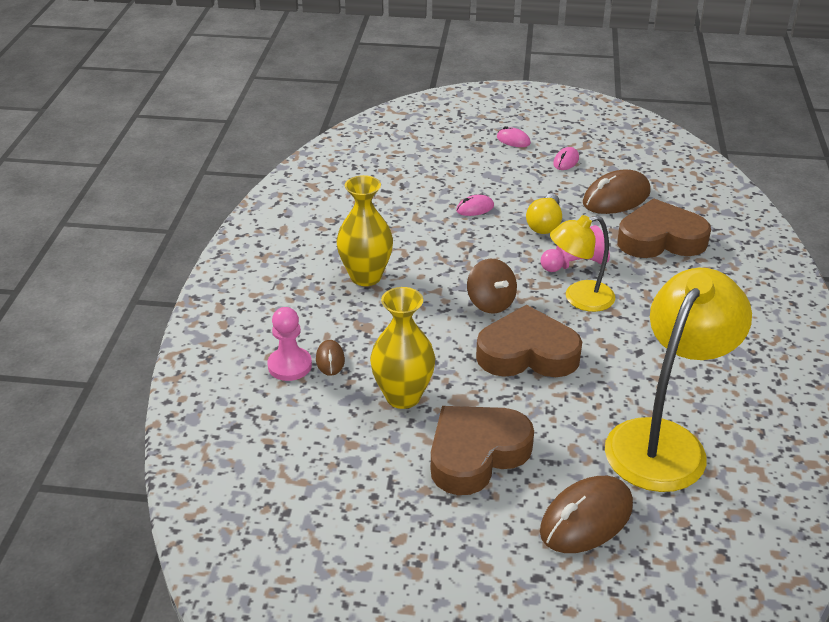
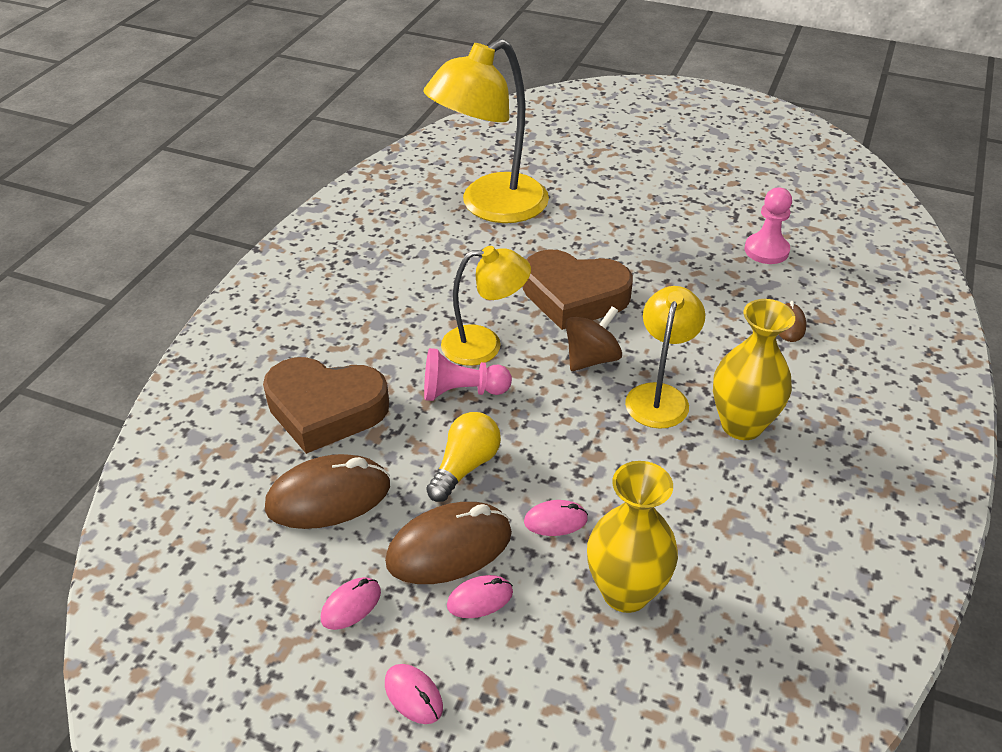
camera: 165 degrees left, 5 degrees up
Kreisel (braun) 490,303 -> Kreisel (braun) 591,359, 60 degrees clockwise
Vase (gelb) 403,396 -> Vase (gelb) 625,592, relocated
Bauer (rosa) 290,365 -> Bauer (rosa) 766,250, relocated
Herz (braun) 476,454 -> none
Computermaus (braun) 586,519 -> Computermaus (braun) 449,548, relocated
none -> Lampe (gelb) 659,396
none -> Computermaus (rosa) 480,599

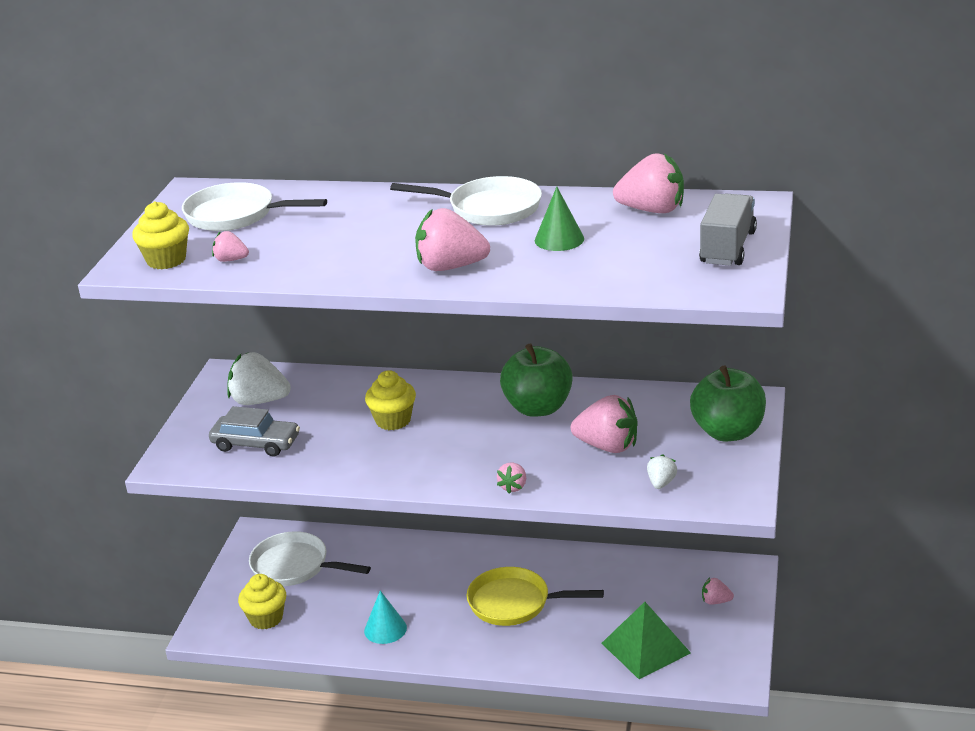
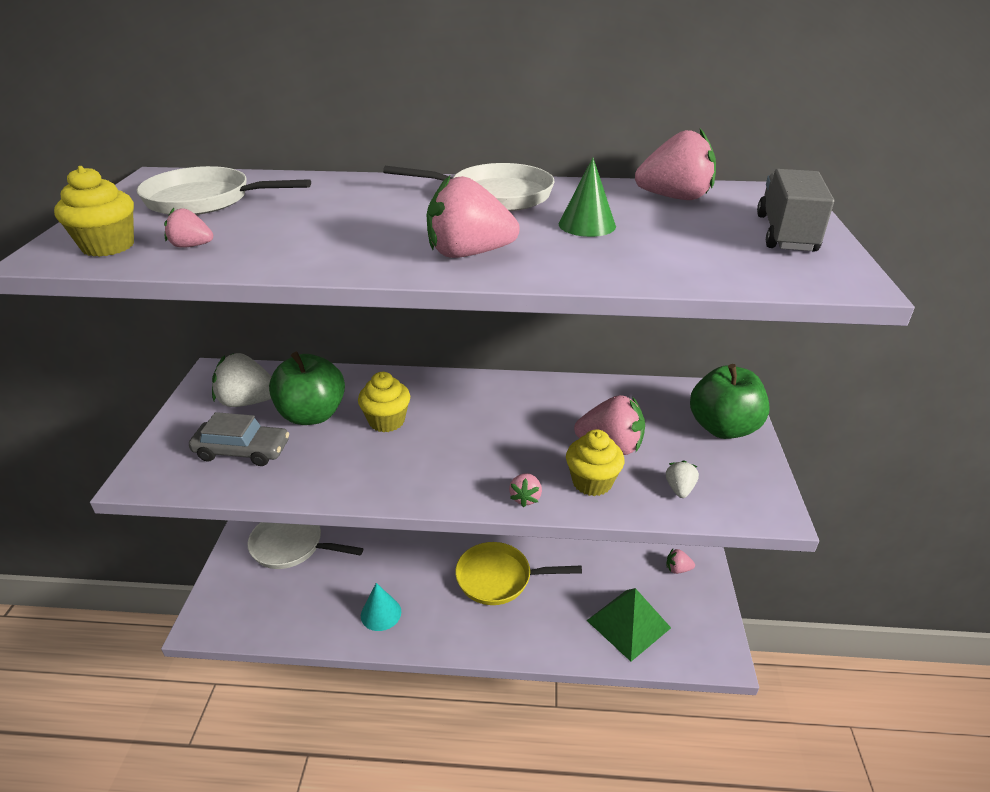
camera: 10 degrees left, 5 degrees up
Apfel (grün) 538,408 -> Apfel (grün) 312,415, relocated
Muffin (gelb) 266,618 -> Muffin (gelb) 592,482, relocated

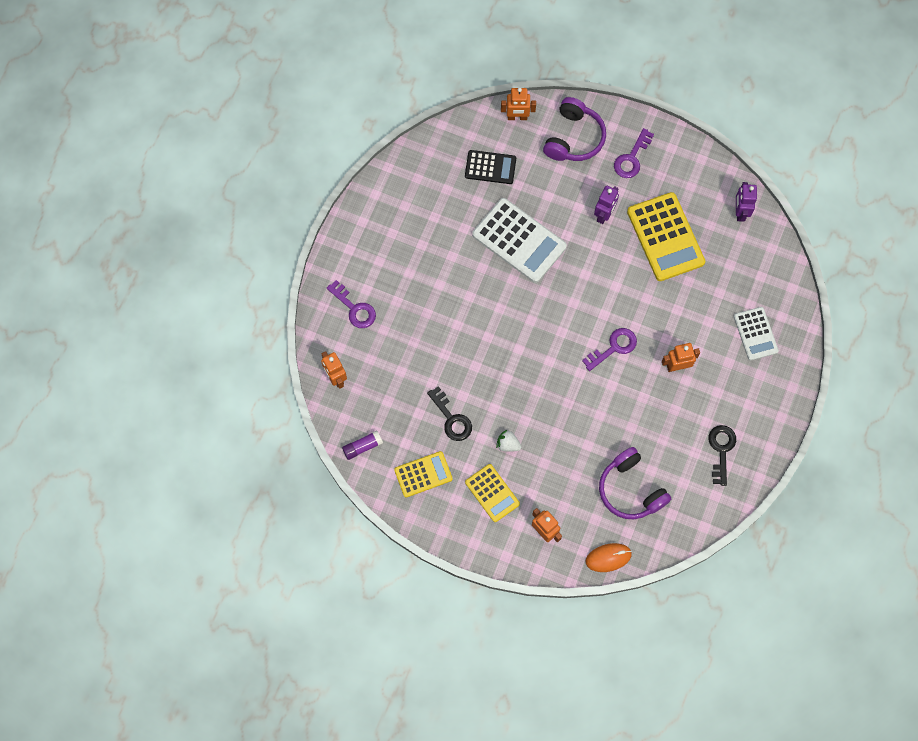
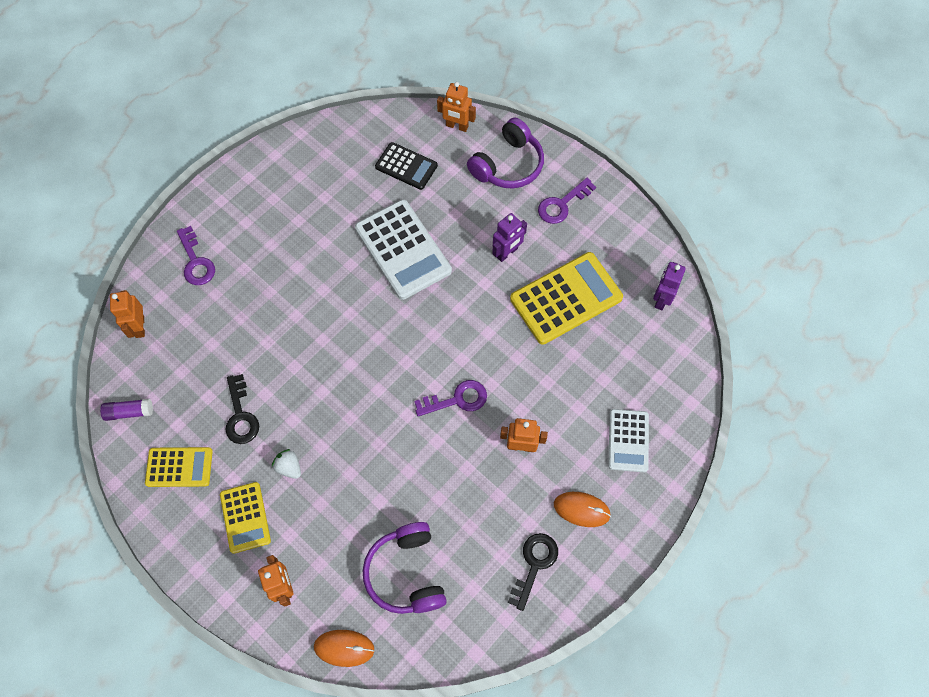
camera: 20 degrees right, 5 degrees down
Taschenrechner (gelb) 665,237 -> Taschenrechner (gelb) 566,298, 120 degrees counterclockwise
none -> Computermaus (orange) 581,509

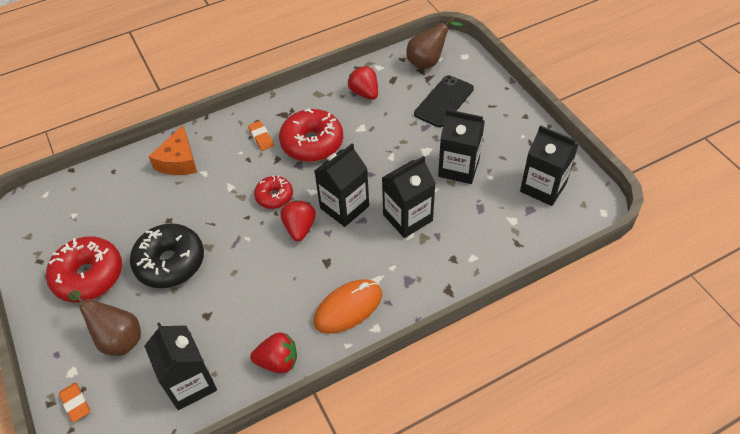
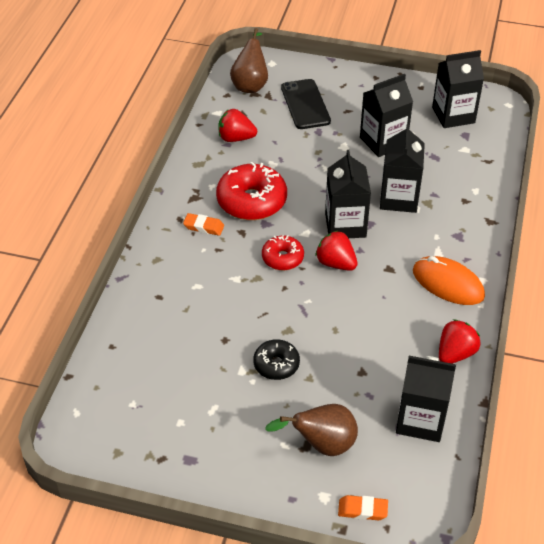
camera: 50 degrees left, 5 degrees down
Käse (orange) 179,161 -> none
Donut (schwarz) 170,262 -> Donut (schwarz) 276,364, x0.57
Donut (rot) 89,276 -> none
Computermaus (orange) 348,308 -> Computermaus (orange) 448,283, 60 degrees counterclockwise

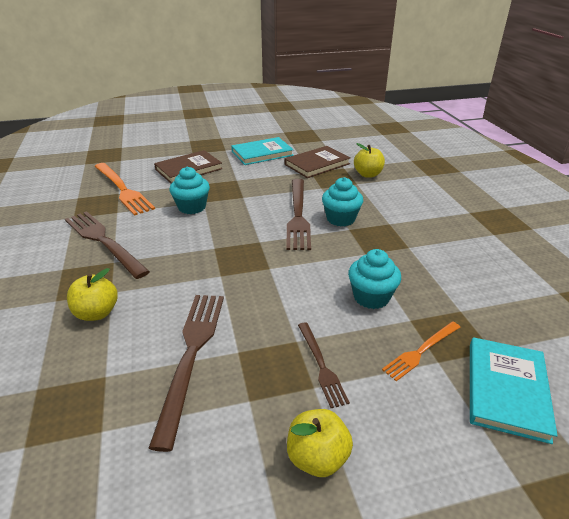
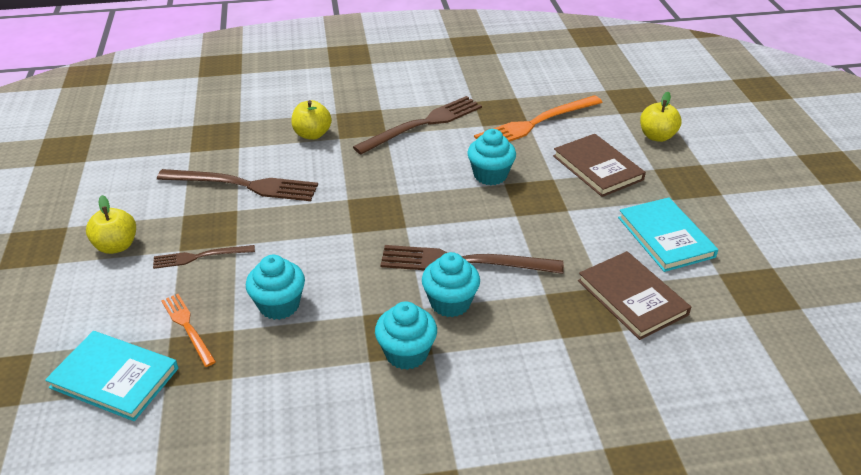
camera: 95 degrees right, 5 degrees up
Apfel (gelb) 368,174 -> Apfel (gelb) 657,136, relocated
none -> Muffin (türkis) 406,353

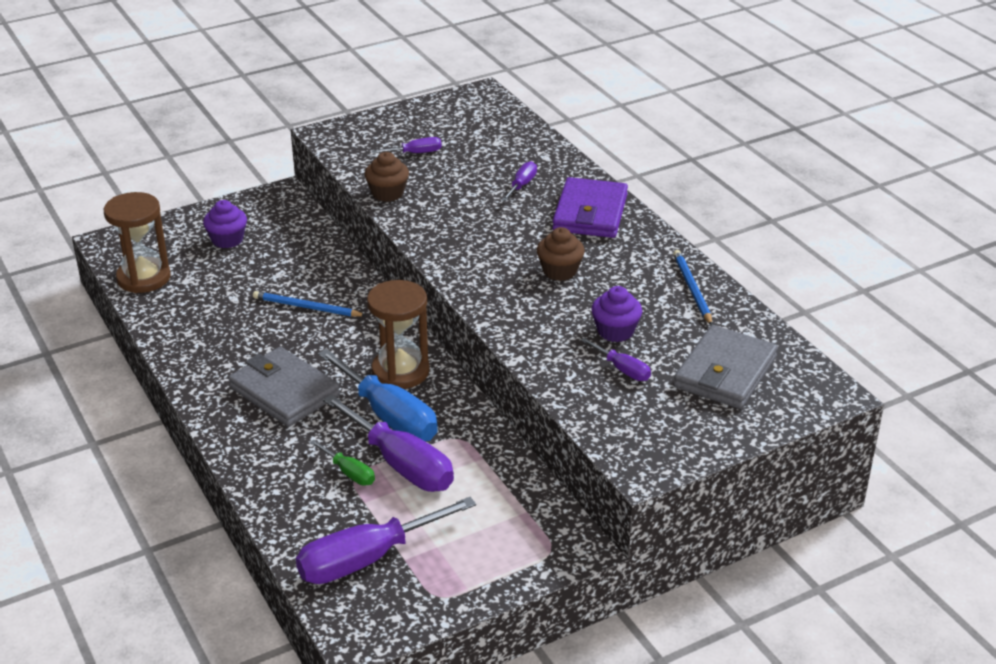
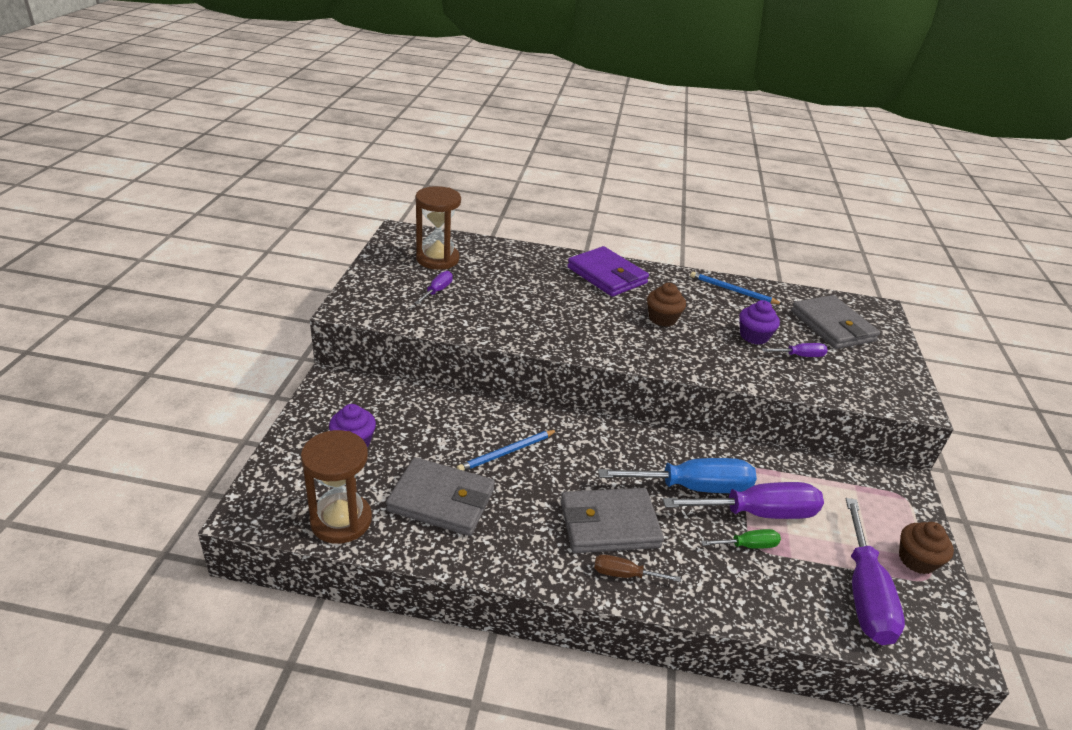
camera: 55 degrees left, 0 degrees up
Muffin (braun) 387,193 -> Muffin (braun) 916,560, relocated
Schraubenzieher (lila) 522,185 -> none
Sanduhr (braun) 400,371 -> Sanduhr (braun) 437,259, relocated
none -> Geldbörse (grau) 441,500
none -> Schraubenzieher (braun) 624,574

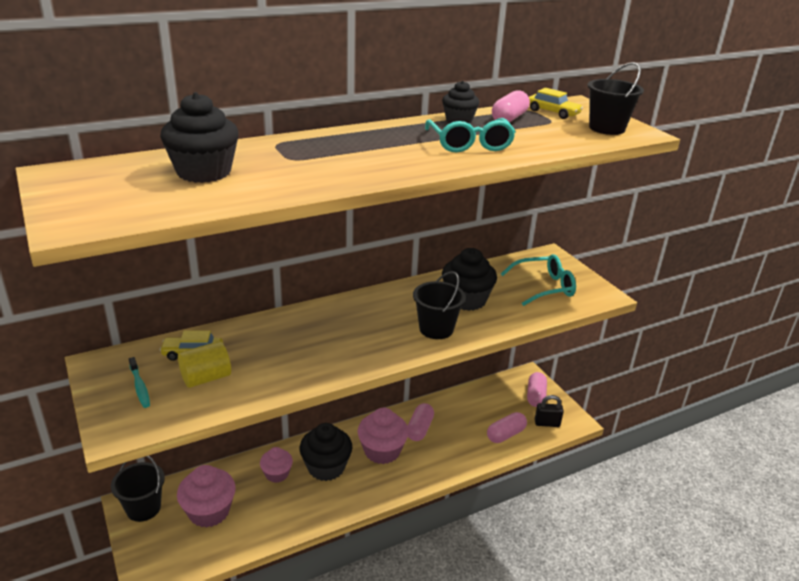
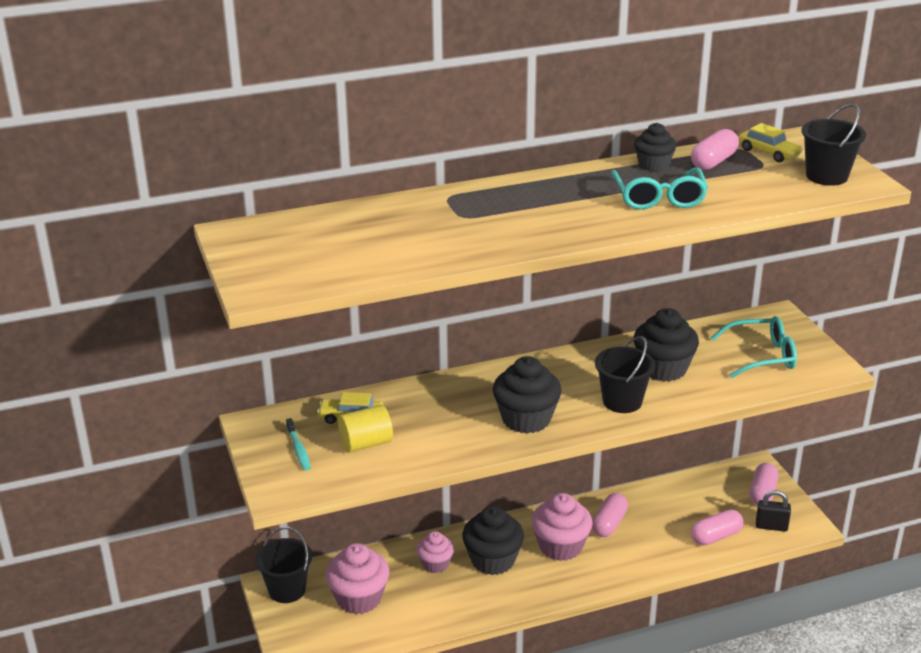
camera: 10 degrees right, 0 degrees up
Muffin (schwarz) 204,172 -> Muffin (schwarz) 526,419, relocated

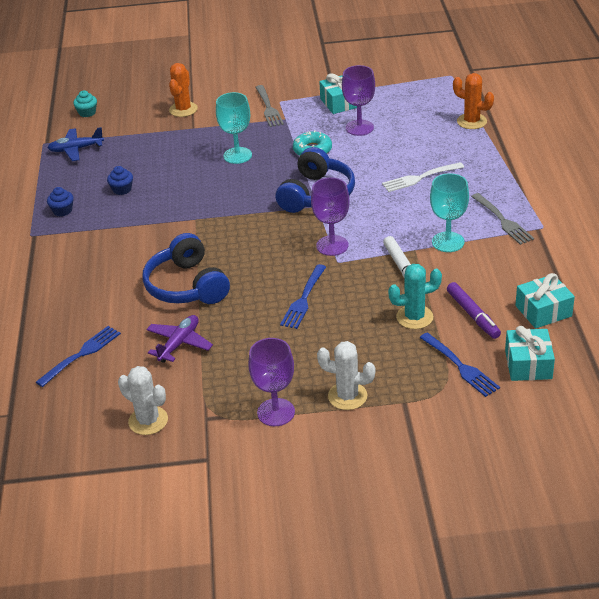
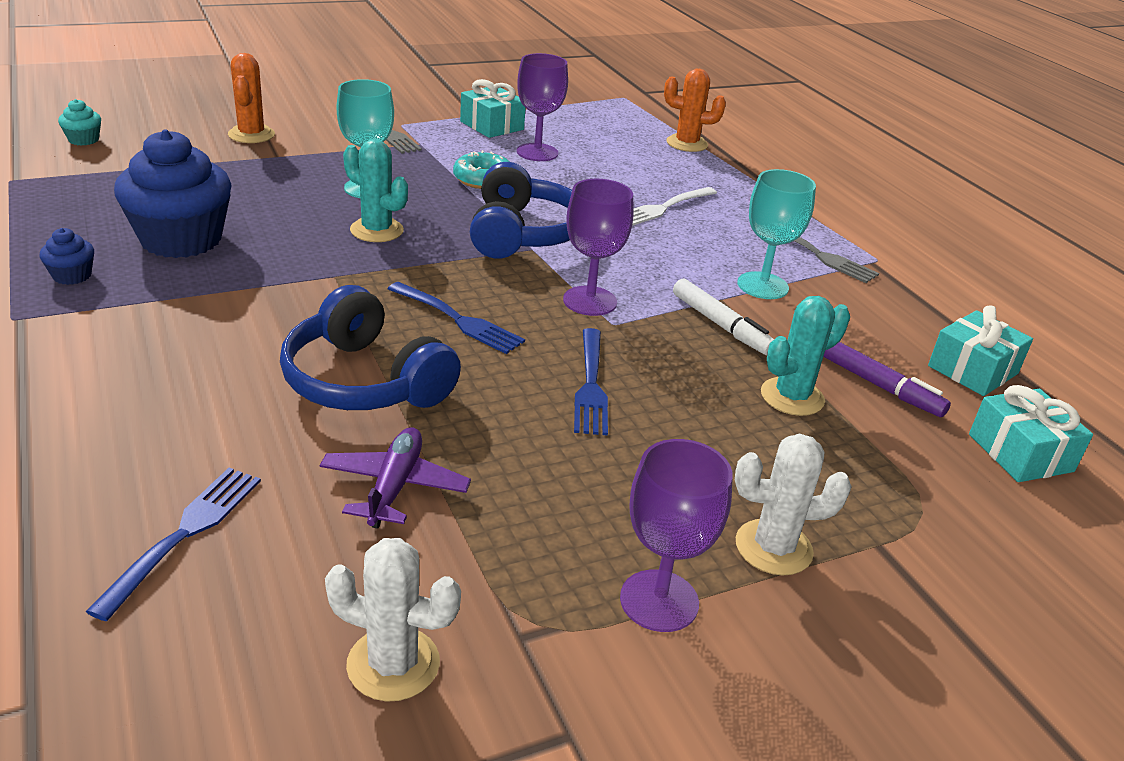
camera: 25 degrees left, 5 degrees down
Flugzeug (blau) 76,149 -> none
Muffin (blau) 122,189 -> Muffin (blau) 181,239, x2.34
Gabel (blau) 460,366 -> Gabel (blau) 458,320, relocated
none -> Kaktus (türkis) 377,230

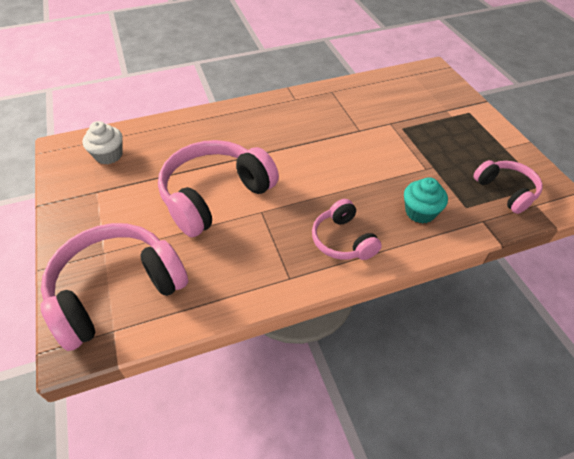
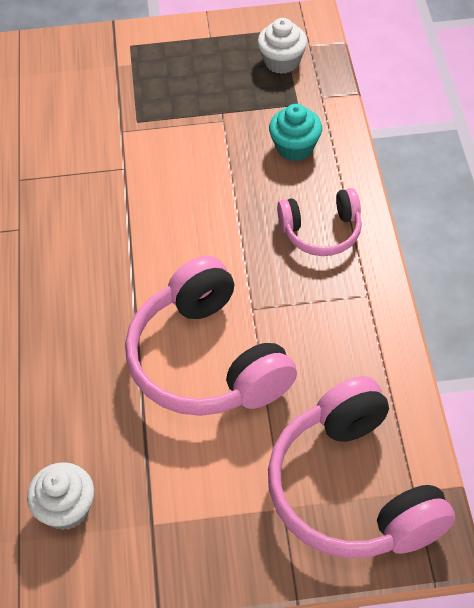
camera: 75 degrees left, 5 degrees up
Kopfhörer (rosa) 506,191 -> Muffin (weiß) 282,62

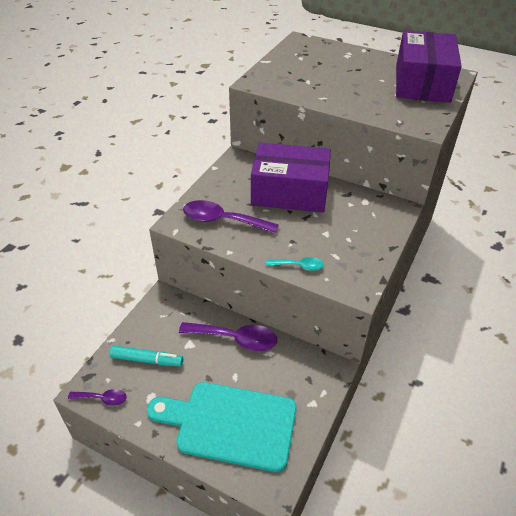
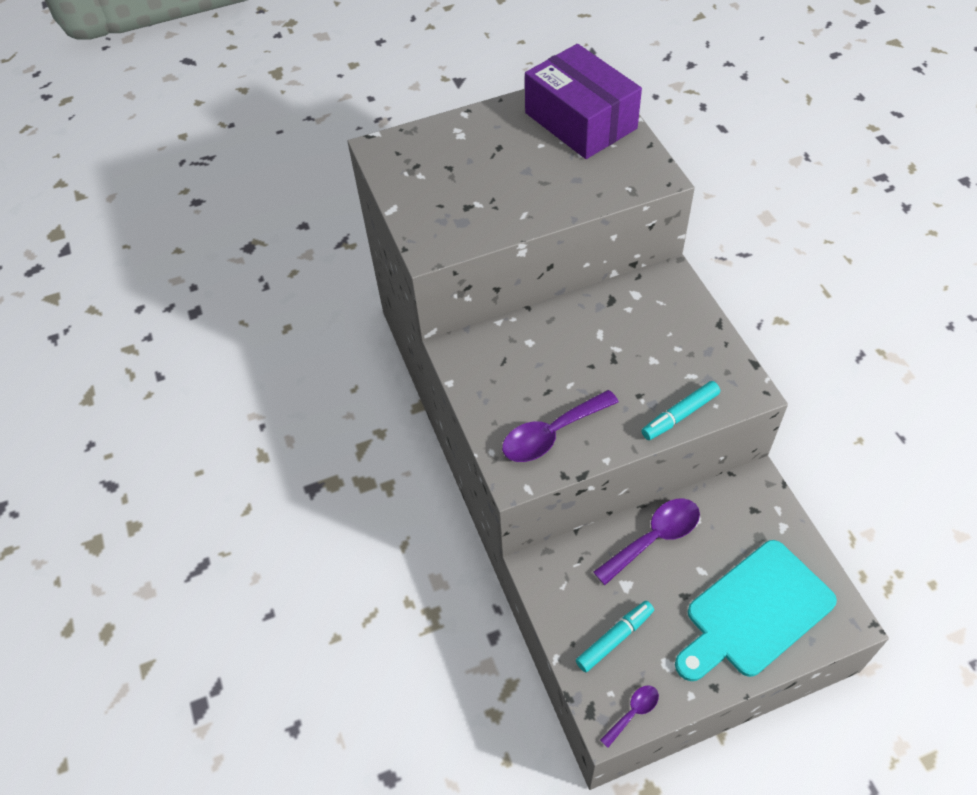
camera: 45 degrees left, 10 degrees up
Schachtel (lila) 290,192 -> none
Löffel (türkis) 299,266 -> Filzstift (türkis) 680,415

